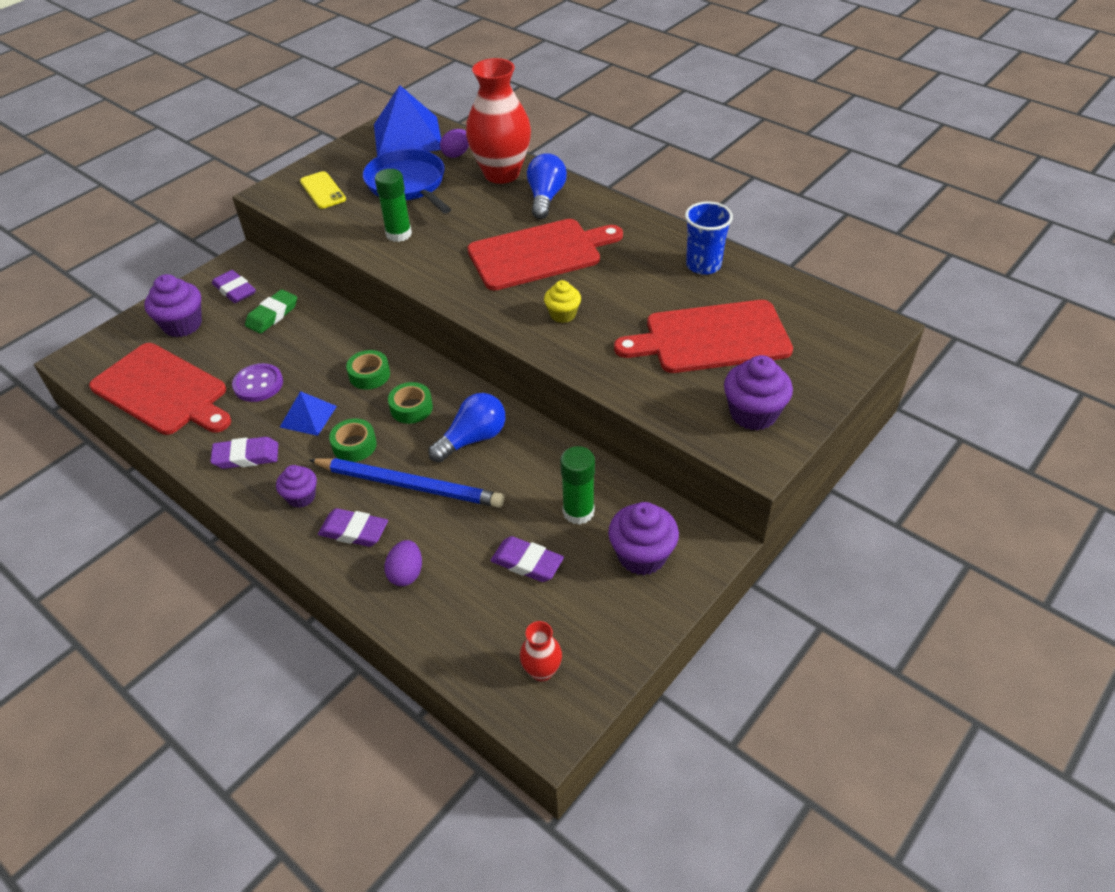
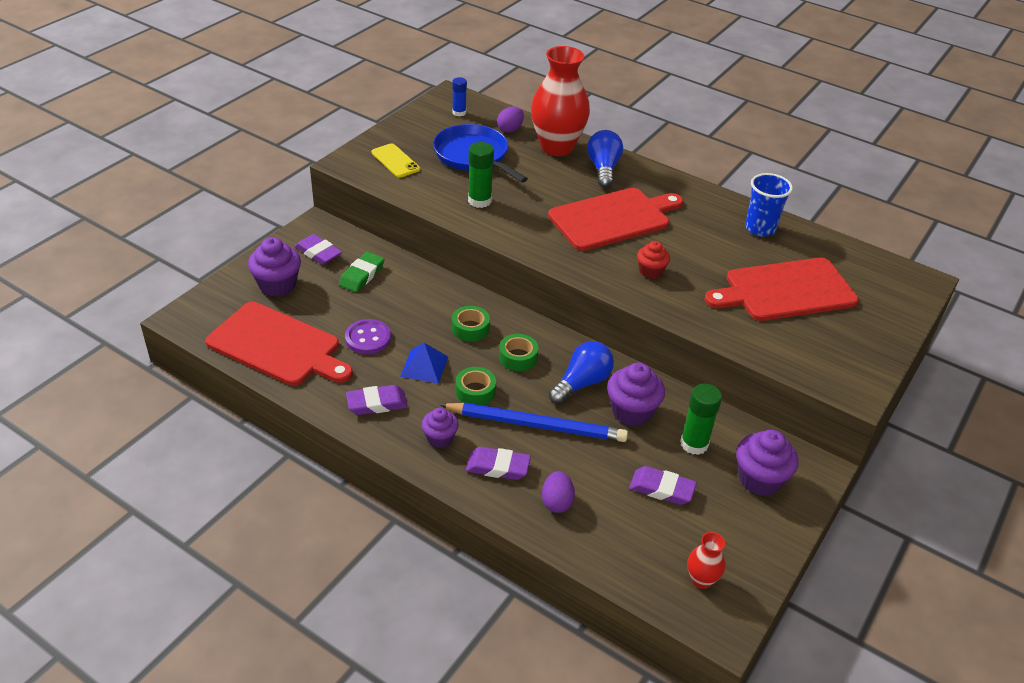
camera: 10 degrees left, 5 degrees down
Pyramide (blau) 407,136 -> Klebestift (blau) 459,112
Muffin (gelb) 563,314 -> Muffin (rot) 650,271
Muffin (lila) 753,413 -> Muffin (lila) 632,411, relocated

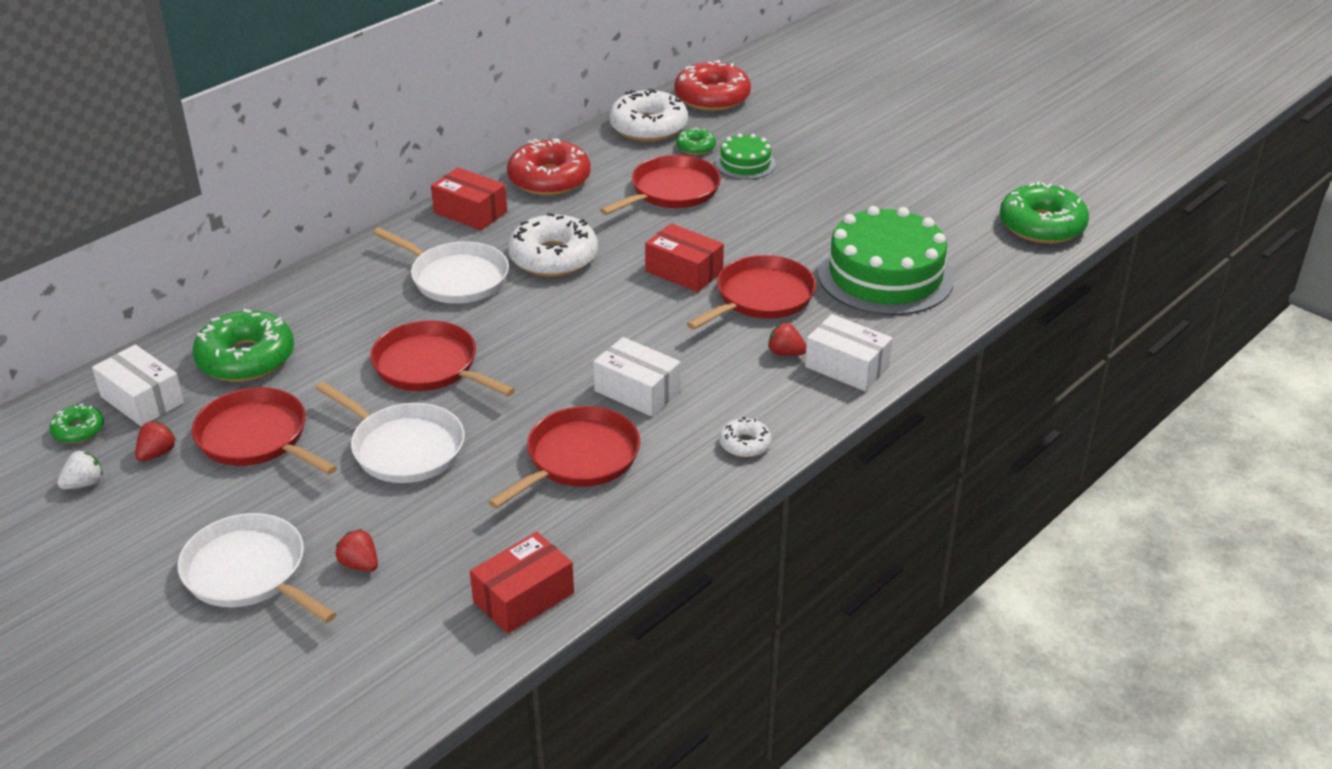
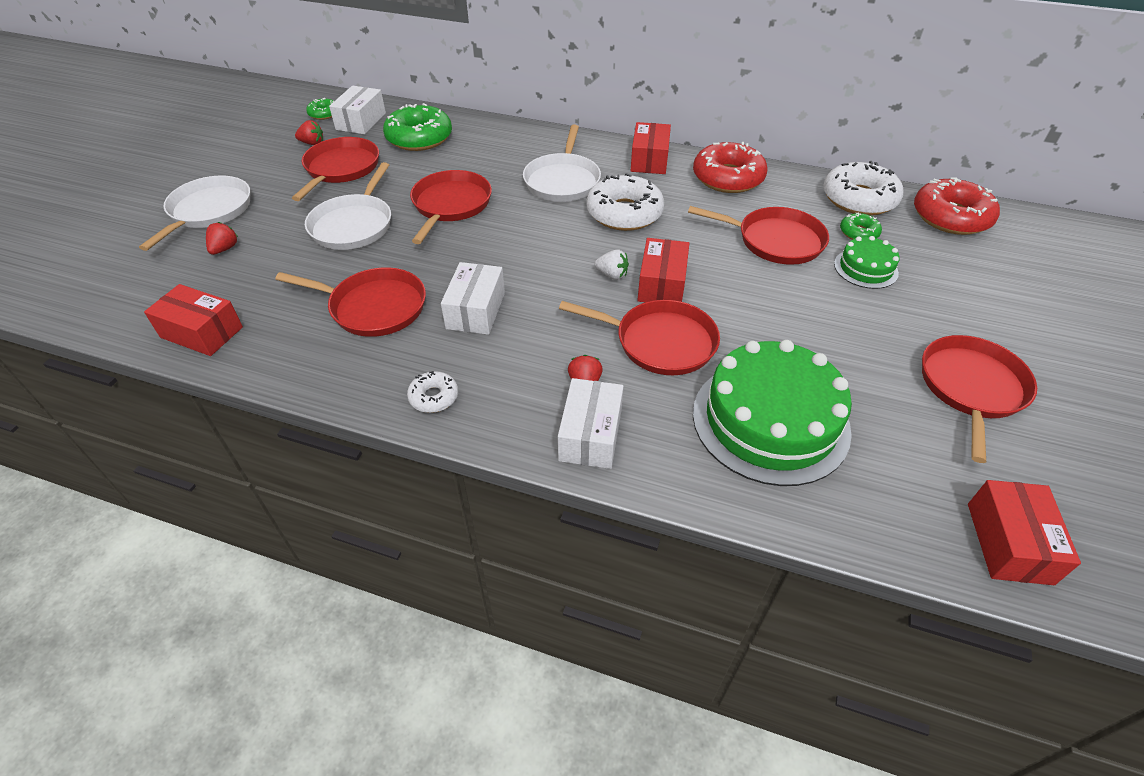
camera: 65 degrees right, 10 degrees up
Donut (grün) 1042,225 -> Schachtel (rot) 1009,543
Erdbeere (weiß) 84,483 -> Erdbeere (weiß) 612,275, relocated
none -> Pfanne (rot) 971,388

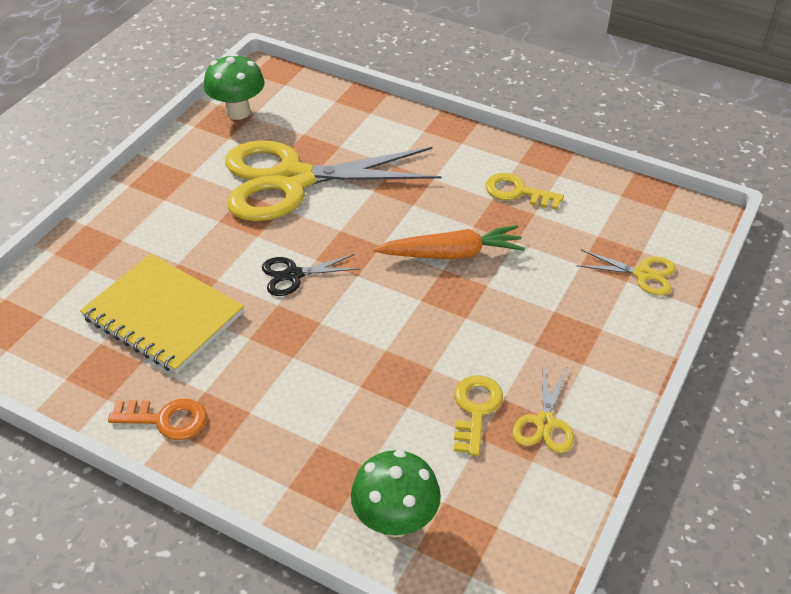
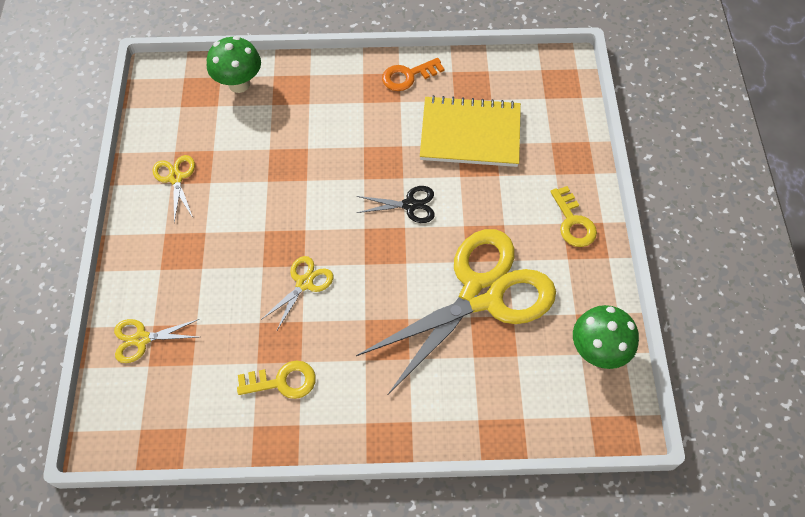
camera: 150 degrees right, 15 degrees up
Karotte (orange) 451,254 -> Schere (gelb) 305,283
Schere (schwarz) 293,275 -> Schere (schwarz) 410,205, 45 degrees clockwise
Schlüssel (gelb) 475,409 -> Schlüssel (gelb) 573,222, relocated

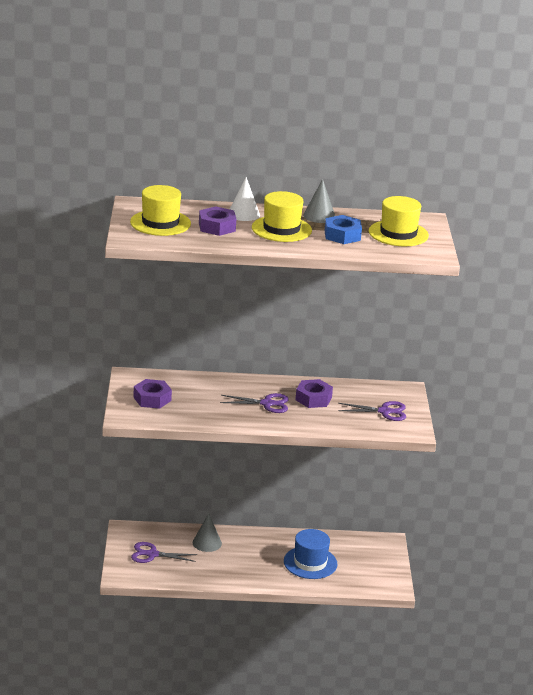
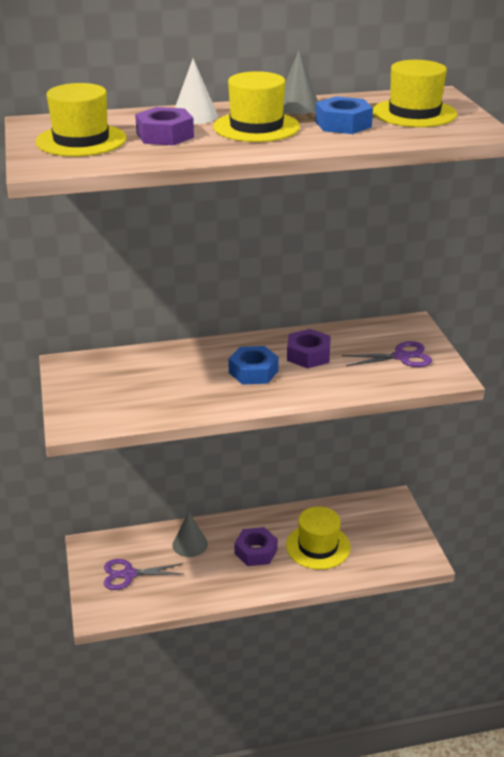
camera: 10 degrees left, 5 degrees up
Sechskantmutter (lila) 152,399 -> Sechskantmutter (lila) 256,551, relocated
Schere (lila) 266,403 -> Sechskantmutter (blau) 253,372
Hut (blau) 310,563 -> Hut (gelb) 318,546

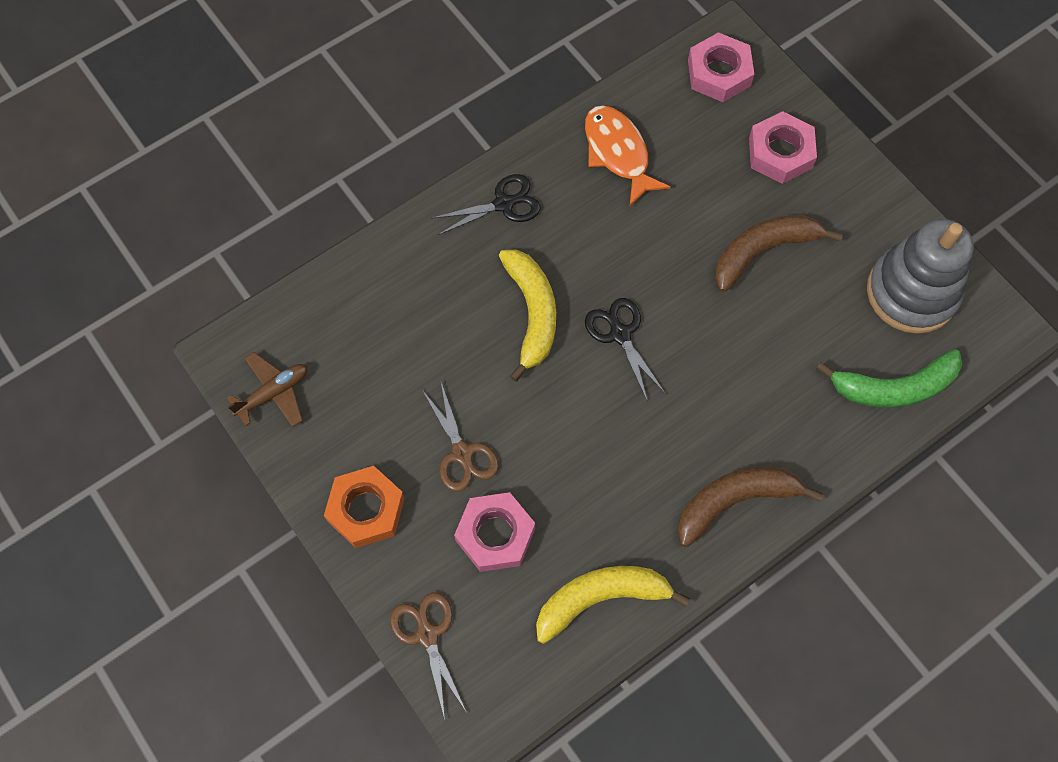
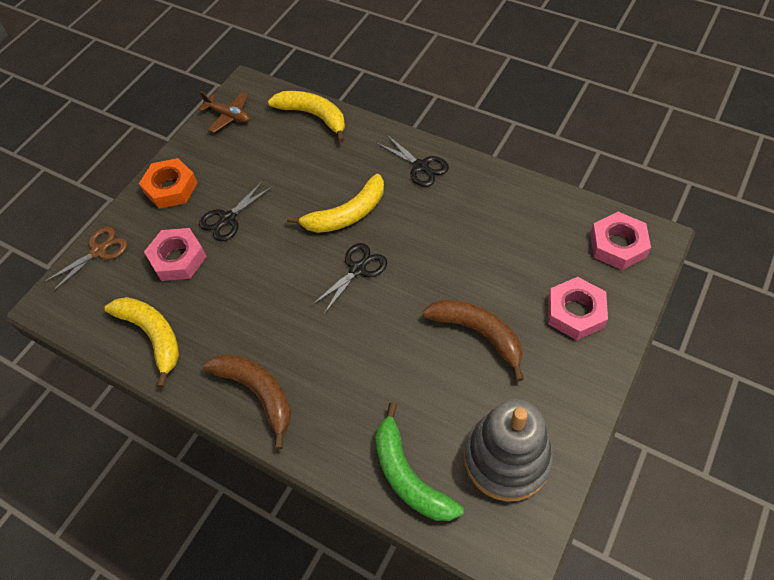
camera: 70 degrees right, 10 degrees down
Fisch (orange) 618,153 -> none
Schere (braun) 462,453 -> Schere (schwarz) 228,219
none -> Banane (gelb) 314,116

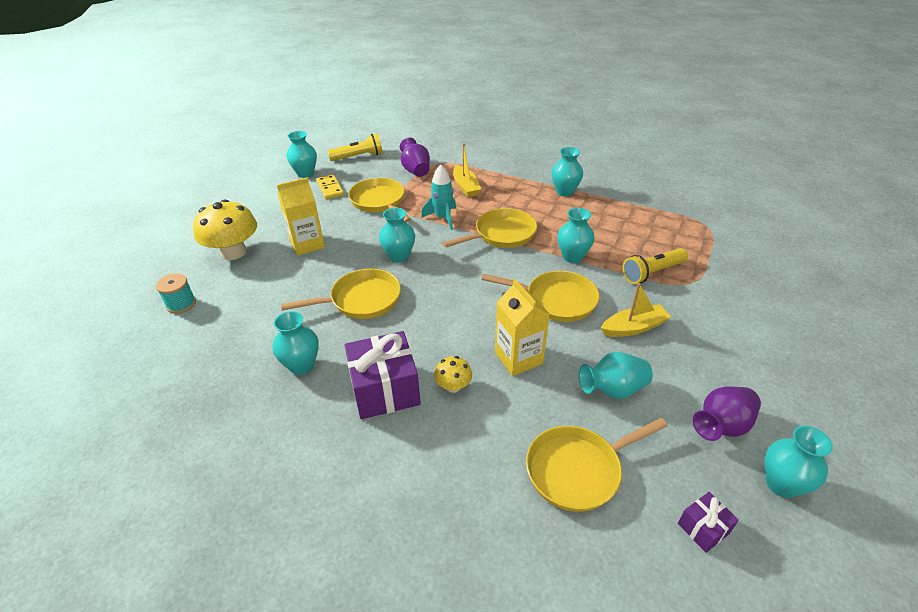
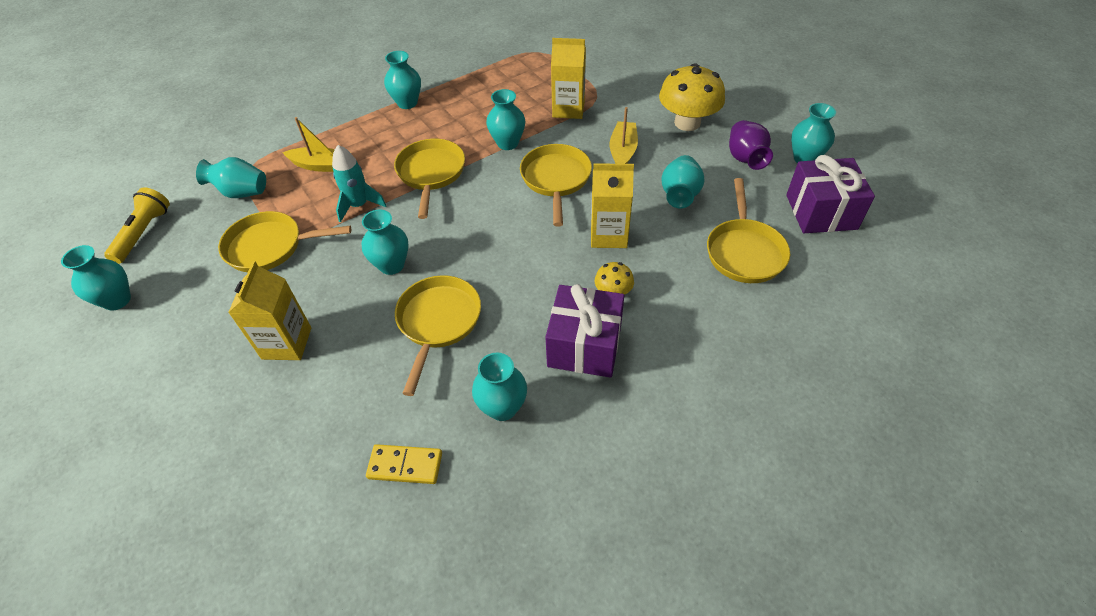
camera: 60 degrees left, 10 degrees up
Vase (lila) 416,170 -> Vase (türkis) 241,192
Dominostein (gelb) 330,188 -> Dominostein (gelb) 405,466, relocated
Pilz (gelb) 234,252 -> Pilz (gelb) 687,123, relocated
Taschenlampe (gelb) 652,273 -> Getränkekarton (gelb) 568,109
Pfanne (gelb) 556,300 -> Pfanne (gelb) 556,180, 45 degrees counterclockwise
Garnrolle (türkis) 181,304 -> none
Geschenk (lila) 703,528 -> Geschenk (lila) 821,212, x2.05

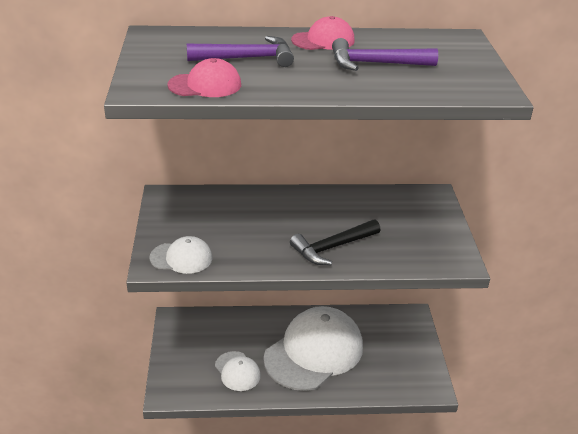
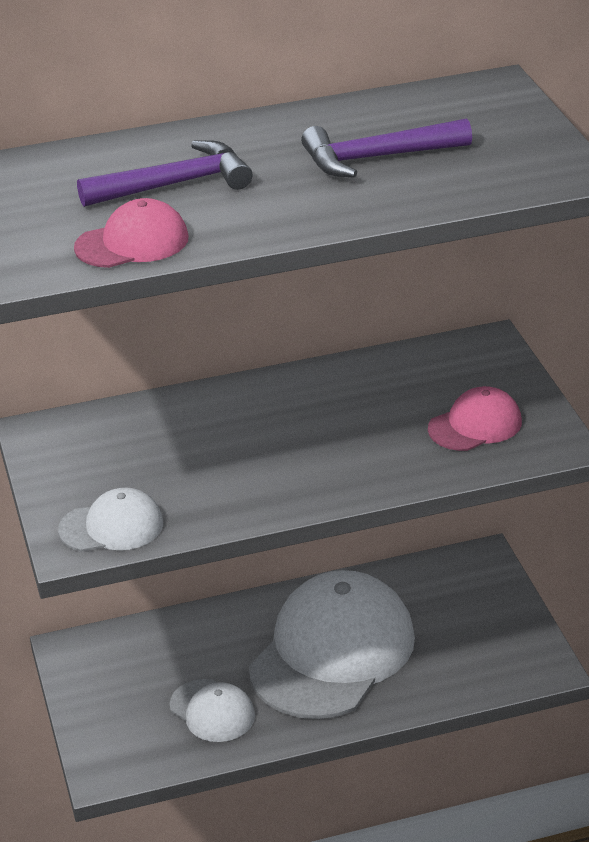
camera: 10 degrees left, 0 degrees up
Kappe (rosa) 323,40 -> Kappe (rosa) 475,425, relocated
Hammer (schwarz) 332,247 -> none

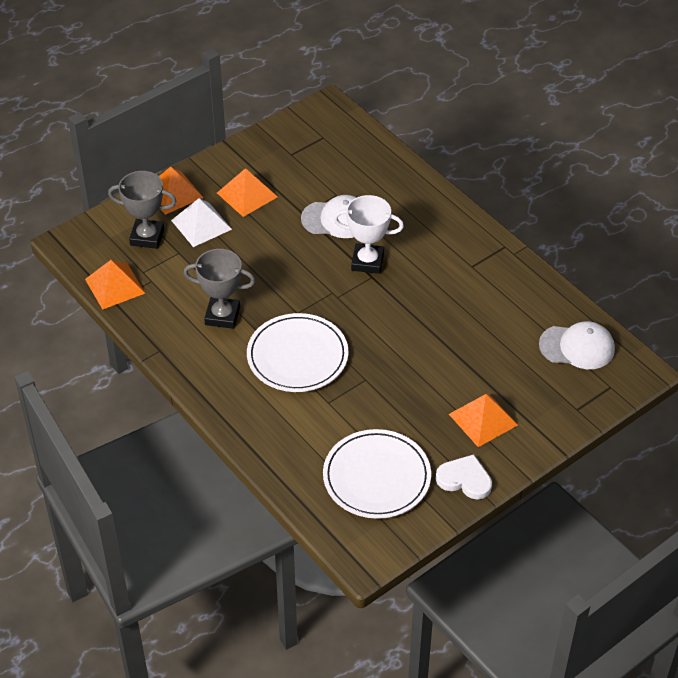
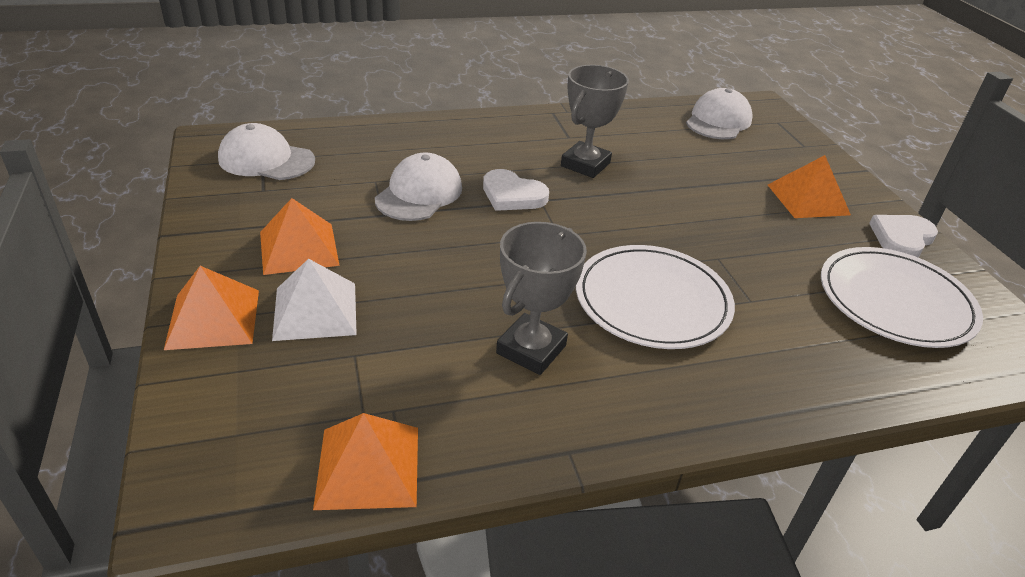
camera: 70 degrees left, 10 degrees down
Pokal (grau) 147,237 -> Pokal (grau) 585,164, relocated
Pokal (weiß) 367,262 -> Herz (weiß) 512,195
none -> Kappe (weiß) 266,160

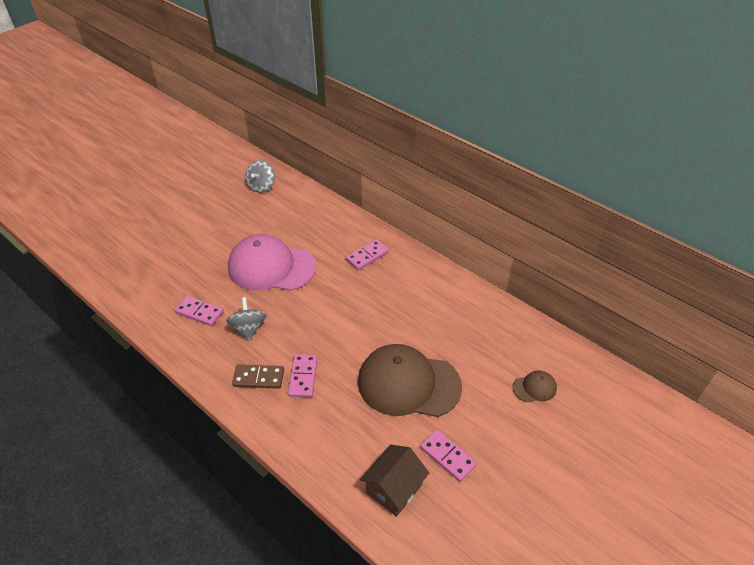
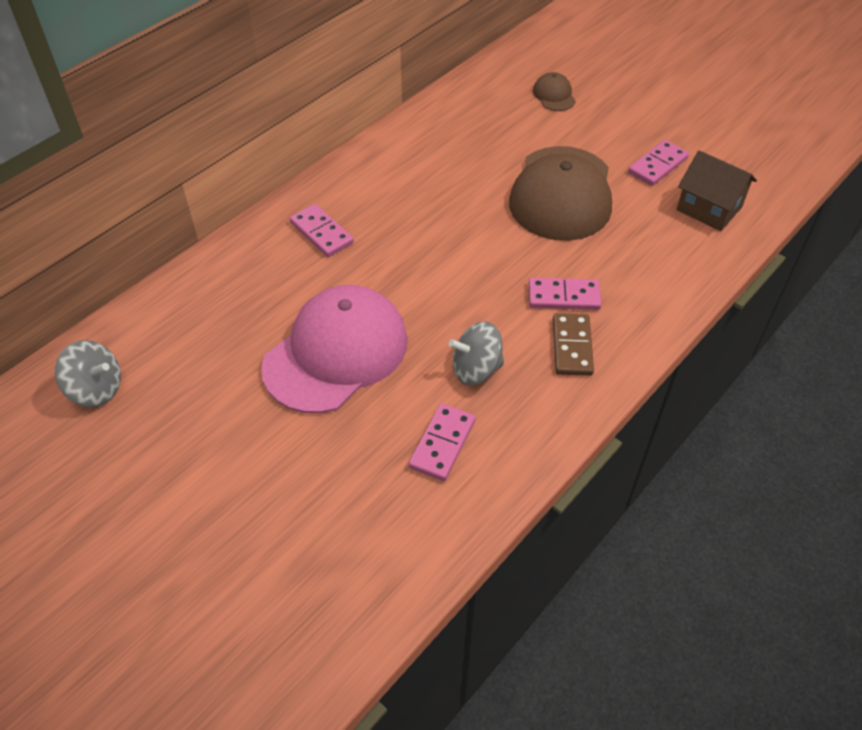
camera: 90 degrees left, 5 degrees up
Kappe (rosa) 271,267 -> Kappe (rosa) 336,353, 150 degrees counterclockwise

